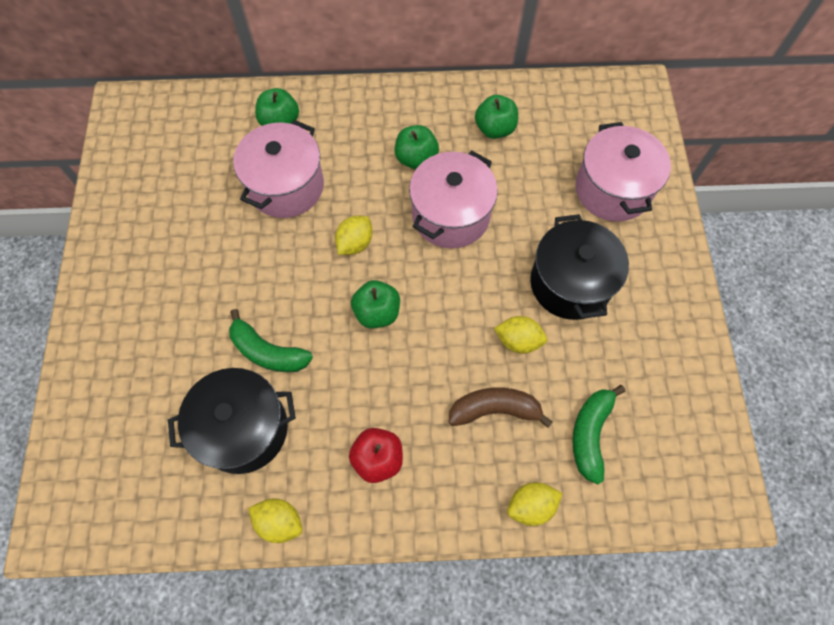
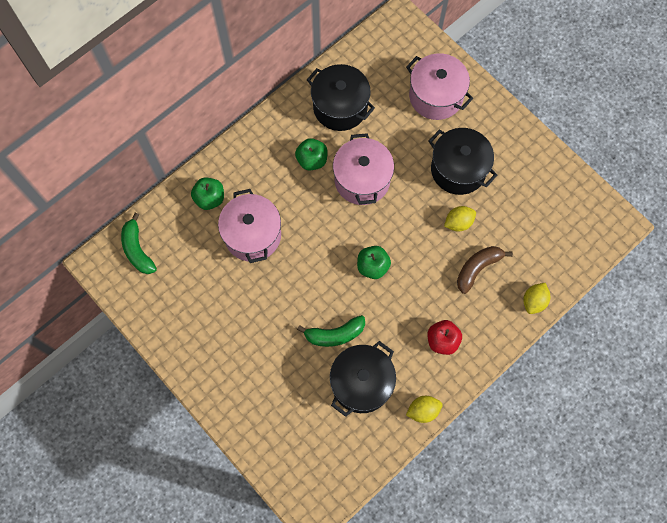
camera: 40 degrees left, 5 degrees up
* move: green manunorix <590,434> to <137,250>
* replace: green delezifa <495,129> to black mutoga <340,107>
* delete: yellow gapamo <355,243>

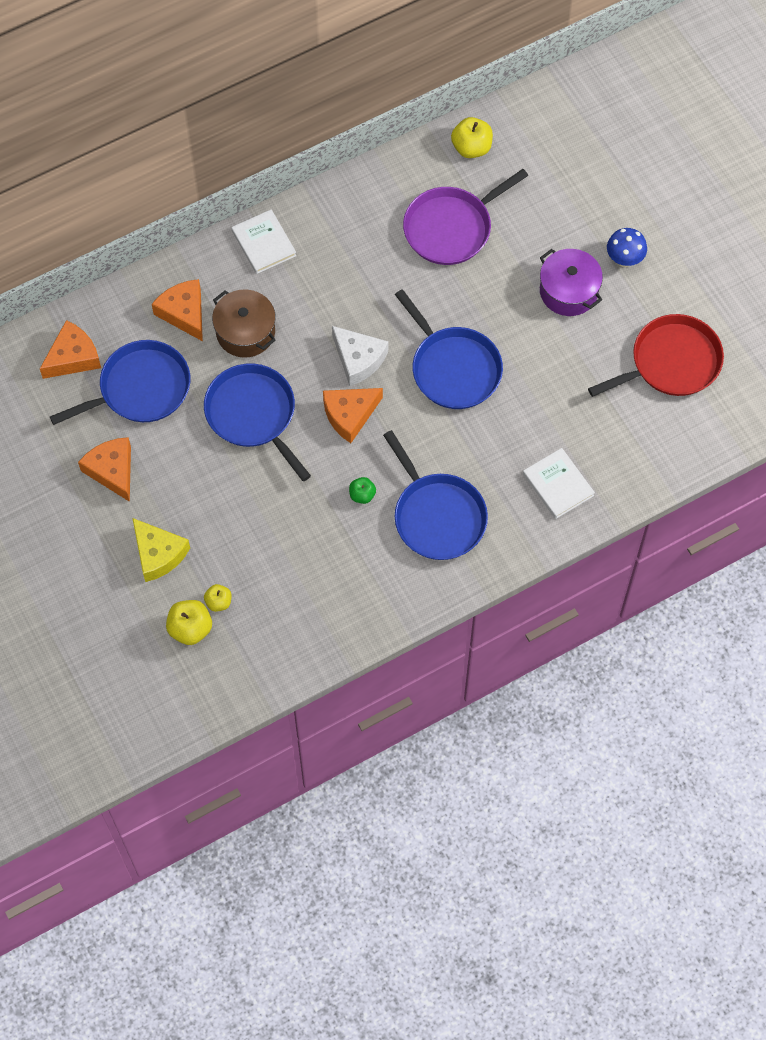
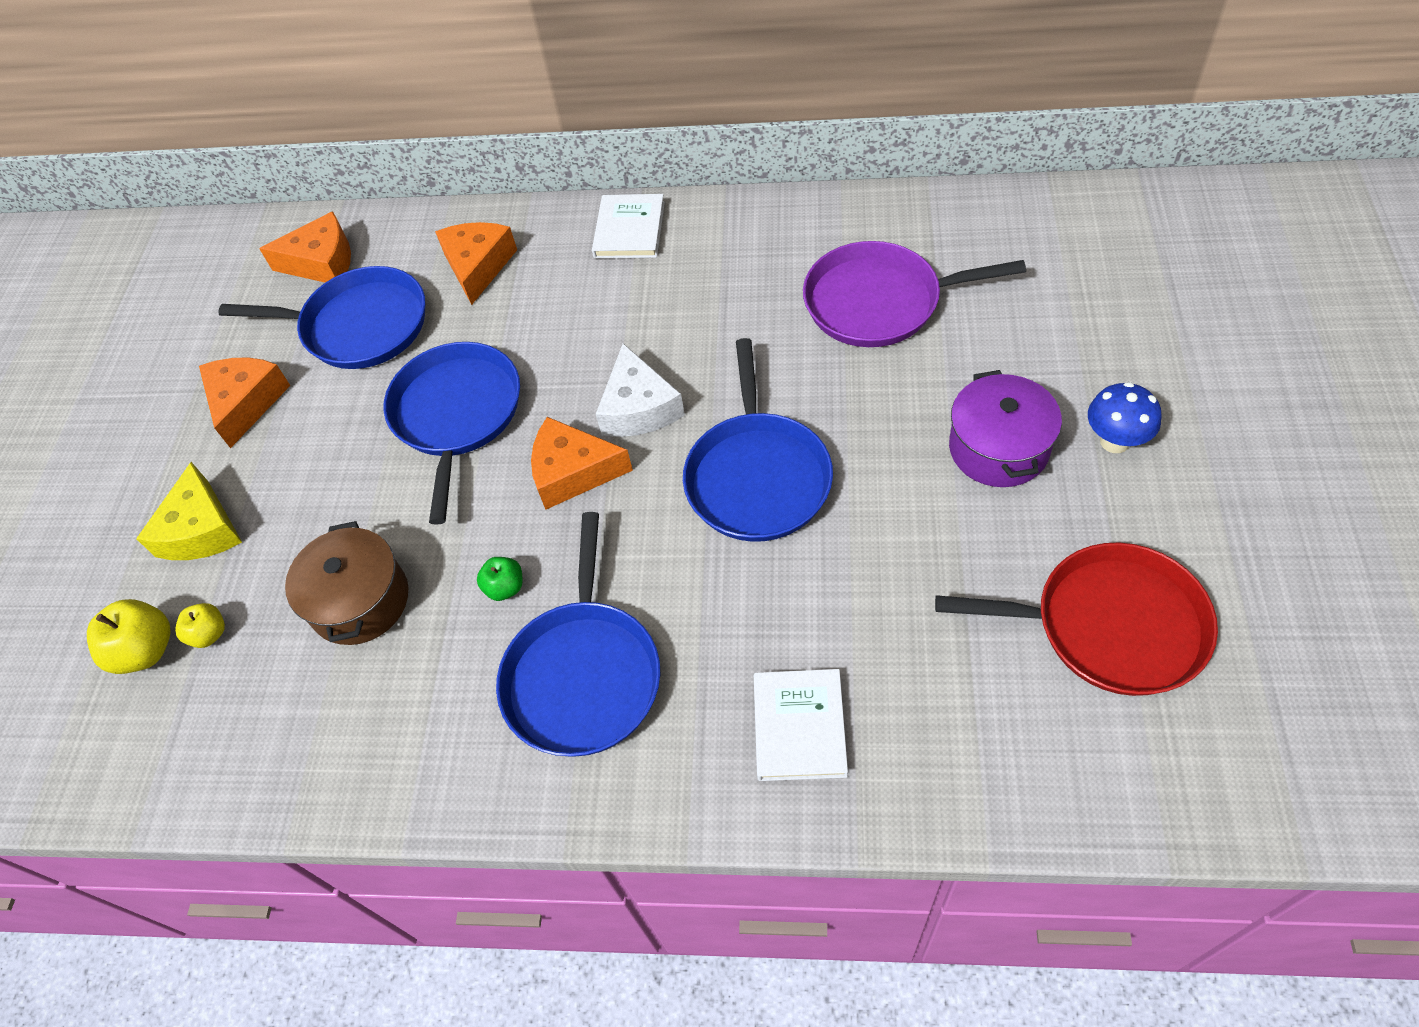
camera: 40 degrees right, 10 degrees down
* move: brown mutoga <245,332> to <360,601>
* delete: yellow delezifa <471,148>

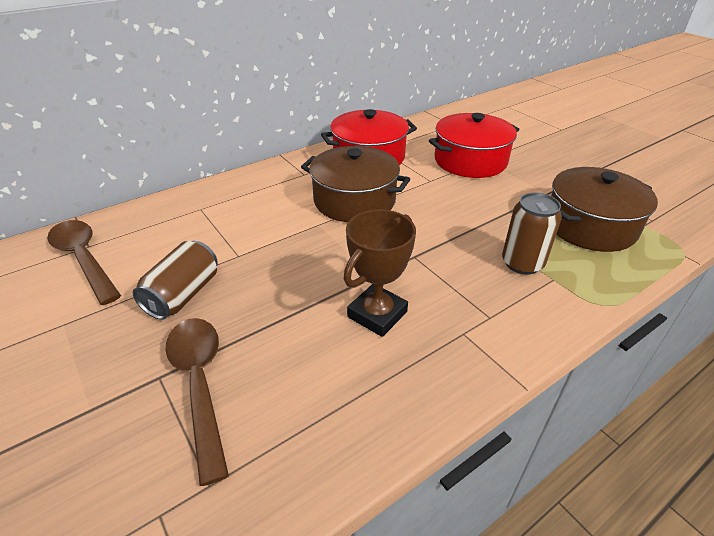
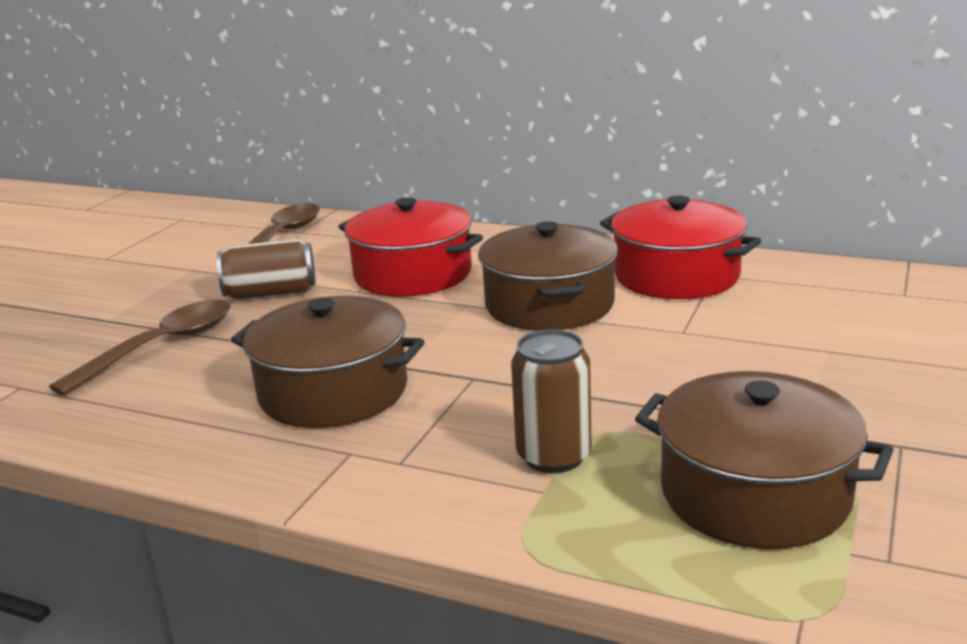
camera: 60 degrees right, 15 degrees down
* replace: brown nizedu <377,314> to brown mutoga <333,391>
* move: red mutoga <470,161> to <413,274>

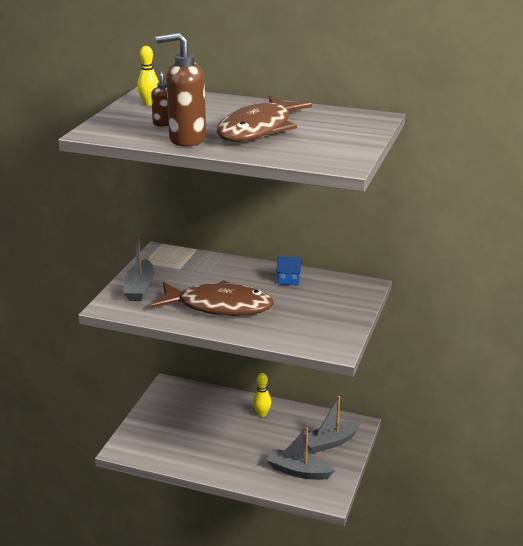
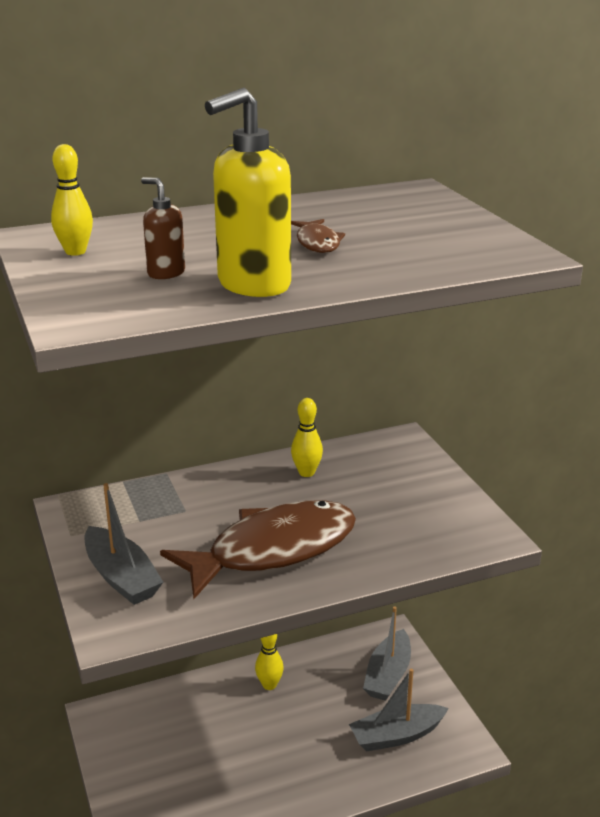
camera: 40 degrees left, 0 degrees up
* recolor: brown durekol <187,139> to yellow durekol <253,285>
* resize: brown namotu <258,129> = <317,243> x0.42
* replace: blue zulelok <289,280> to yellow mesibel <306,473>

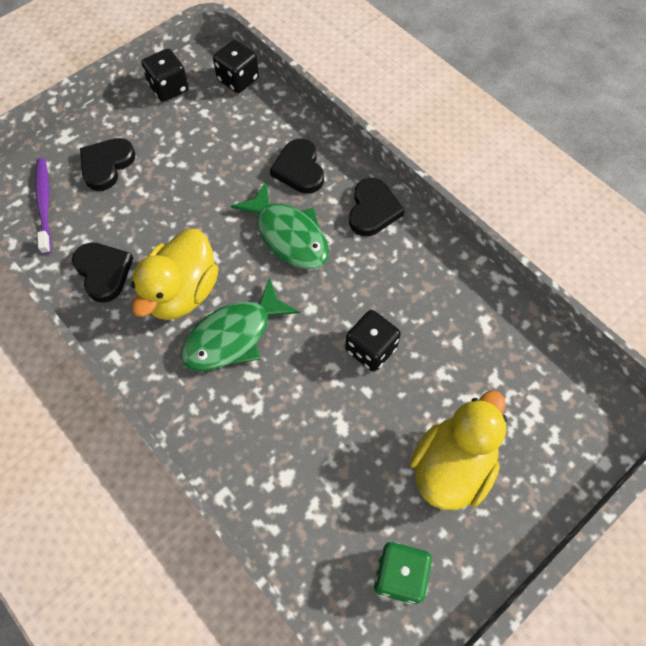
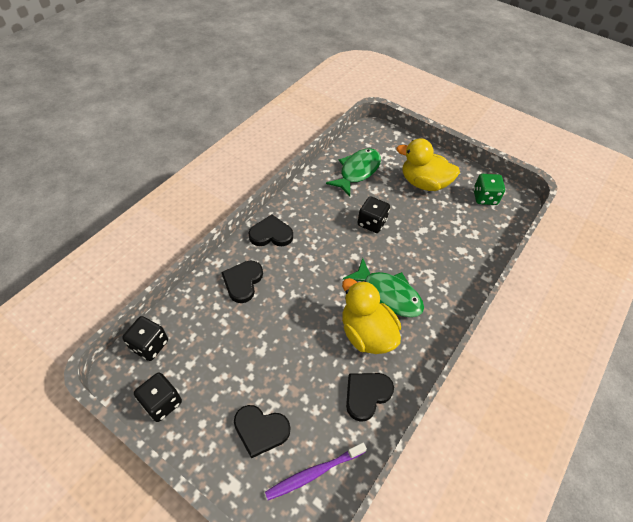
camera: 105 degrees left, 10 degrees down
* rotate: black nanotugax <299,169> = <243,282> 135 degrees clockwise
* move: green namotu <288,235> to <357,171>
* rotate: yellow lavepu <182,292> = <366,333> 135 degrees counterclockwise

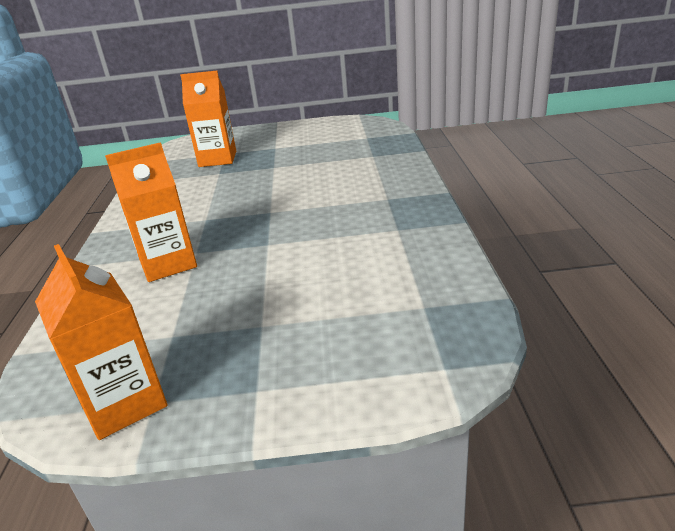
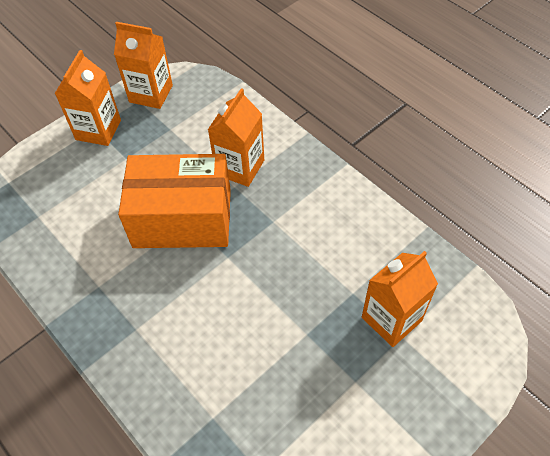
camera: 140 degrees right, 25 degrees up
* insert: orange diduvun <98,130>
* insert: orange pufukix <182,218>

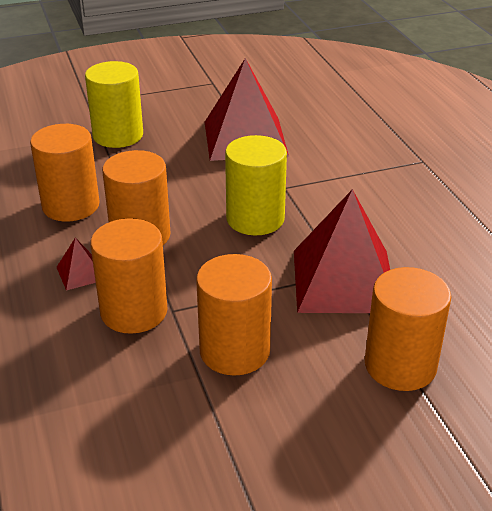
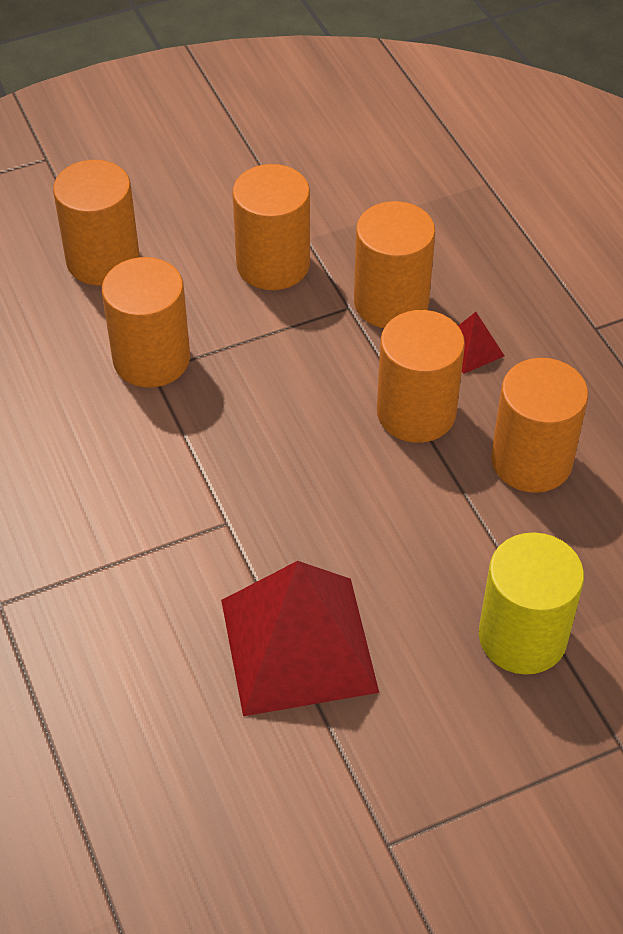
camera: 175 degrees right, 15 degrees up
* replace: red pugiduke <343,280> to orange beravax <151,359>
* delete: yellow beravax <255,219>

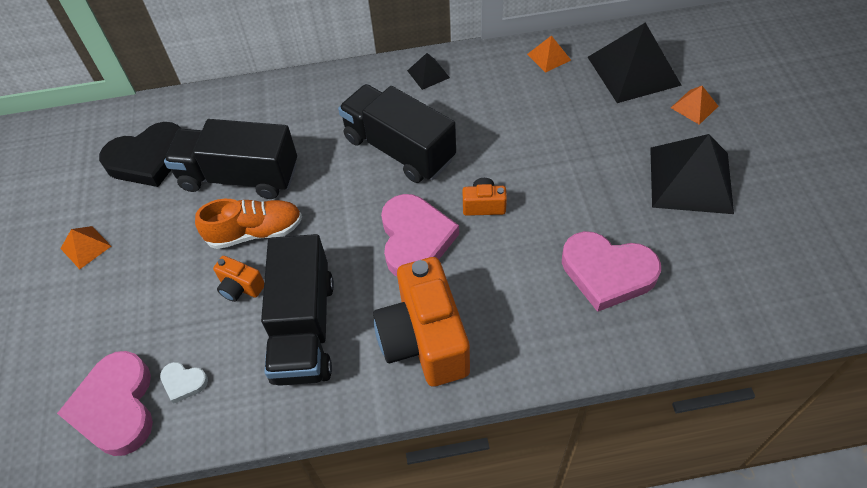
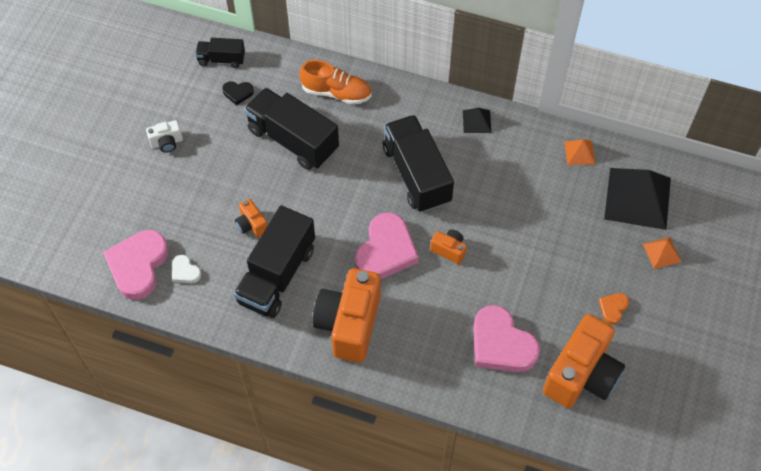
camera: 25 degrees right, 5 degrees up
* replace: orange pugiduke <86,247> to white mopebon <167,143>
* insert: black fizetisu <221,59>
* resize: black nanotugax <148,159> = <238,93> x0.46
* move: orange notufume <255,232> to <336,92>
* insert: orange mopebon <581,375>
* replace: black pugiduke <691,179> to orange nanotugax <613,308>

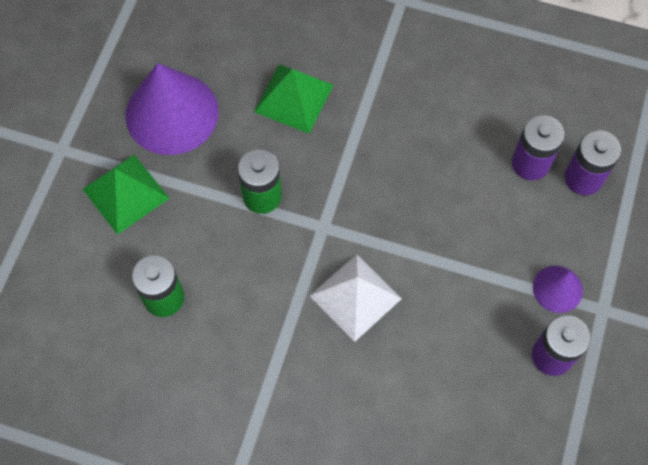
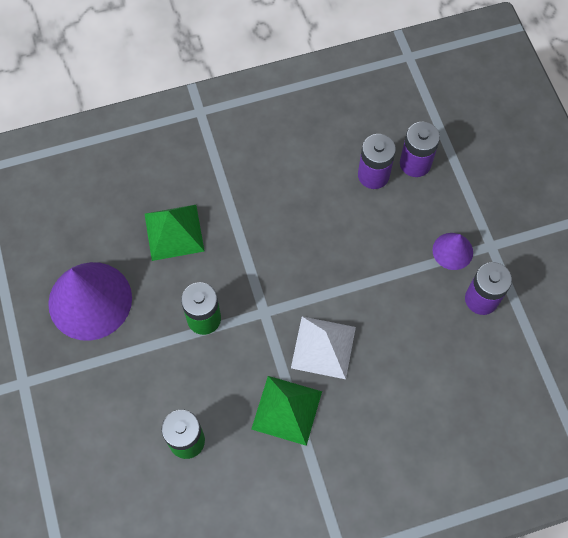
camera: 35 degrees left, 0 degrees up
* move: green pugiduke <126,193> to <287,410>

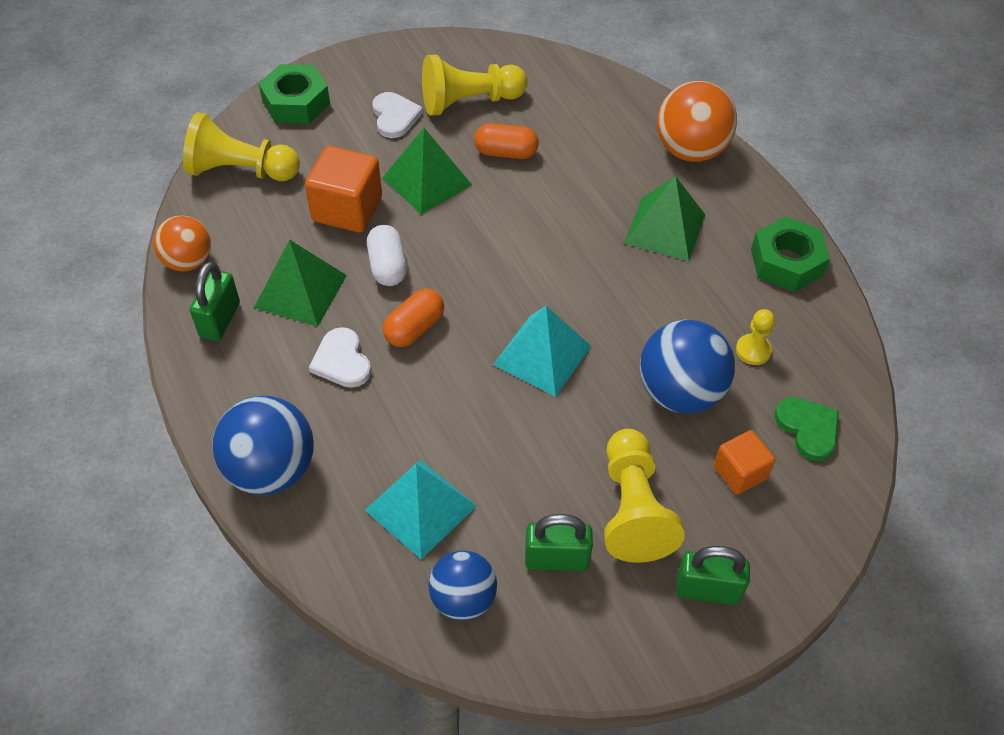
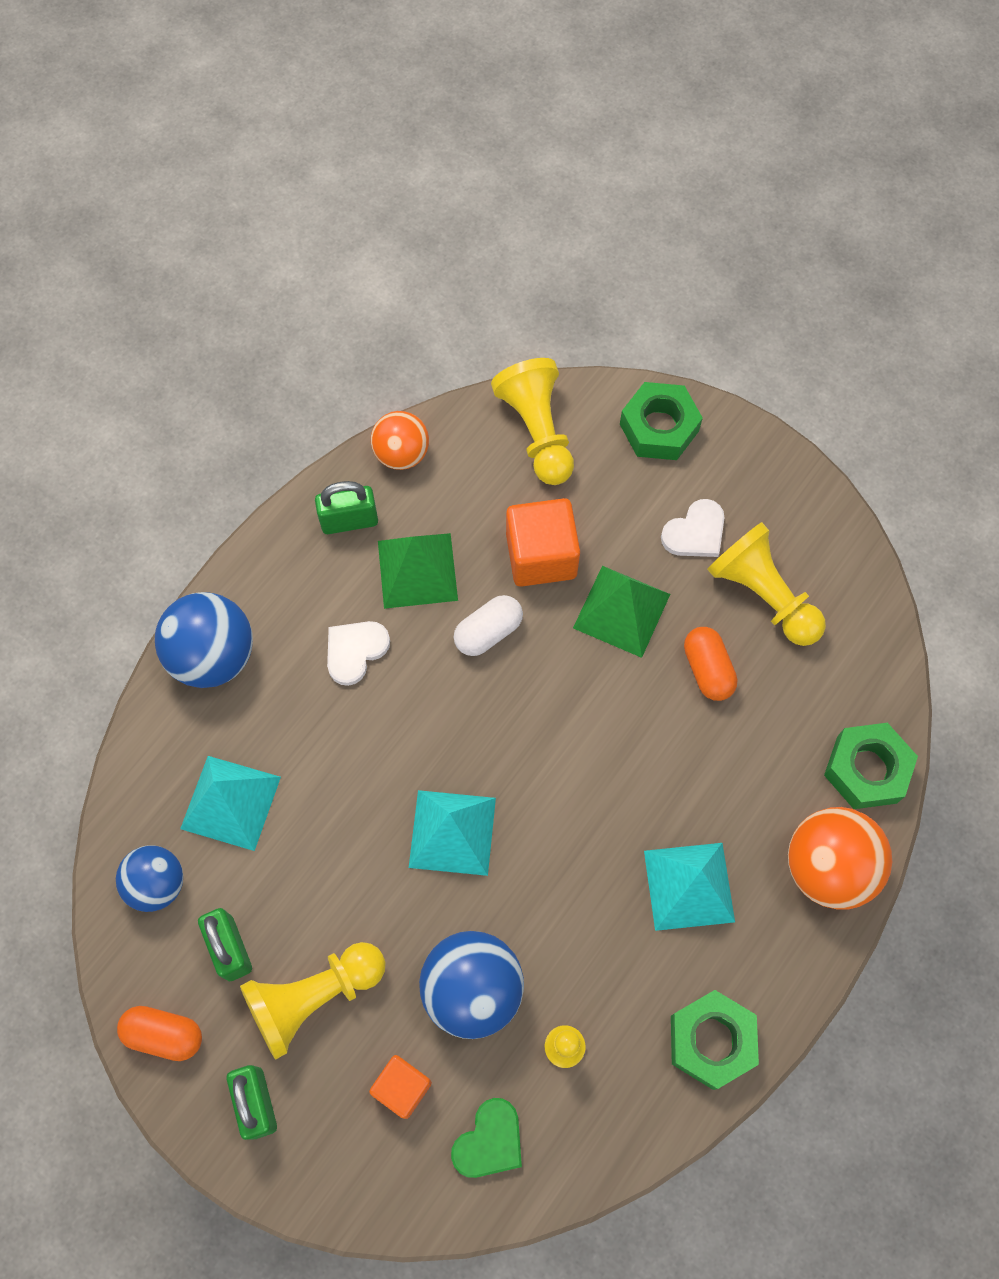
camera: 65 degrees right, 15 degrees up
* move: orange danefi <414,328> to <164,1034>
* recolor: green pugiduke <665,228> to turquoise pugiduke <689,886>
* insert: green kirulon <866,769>

